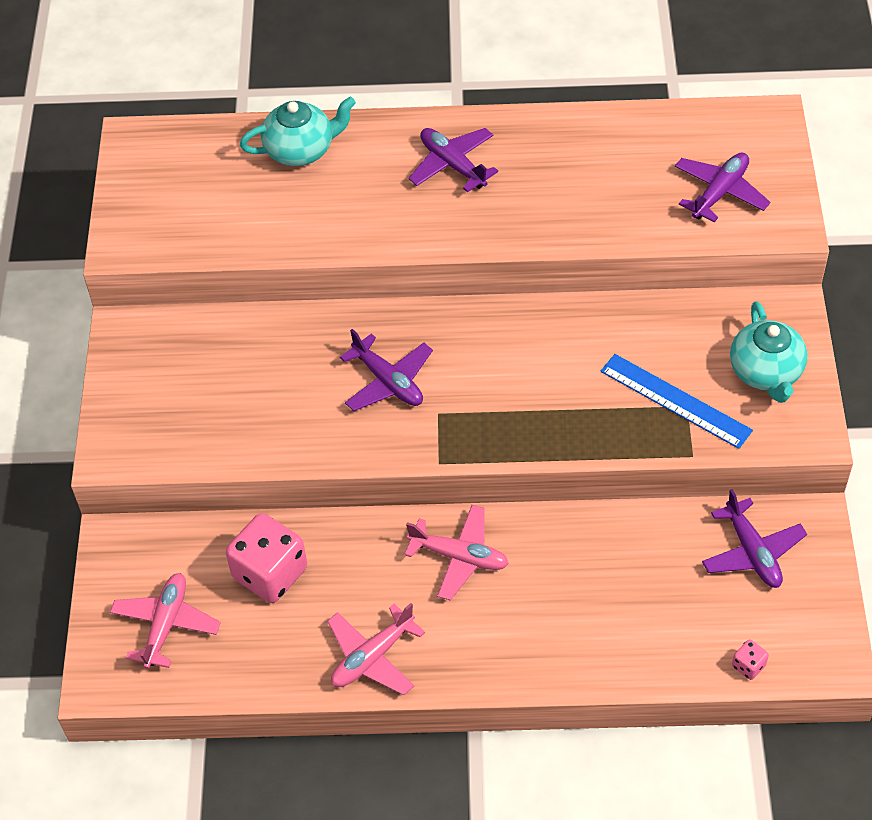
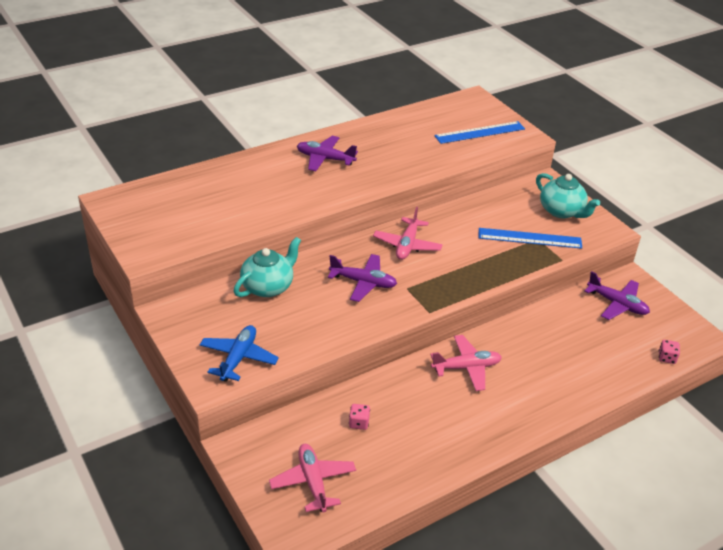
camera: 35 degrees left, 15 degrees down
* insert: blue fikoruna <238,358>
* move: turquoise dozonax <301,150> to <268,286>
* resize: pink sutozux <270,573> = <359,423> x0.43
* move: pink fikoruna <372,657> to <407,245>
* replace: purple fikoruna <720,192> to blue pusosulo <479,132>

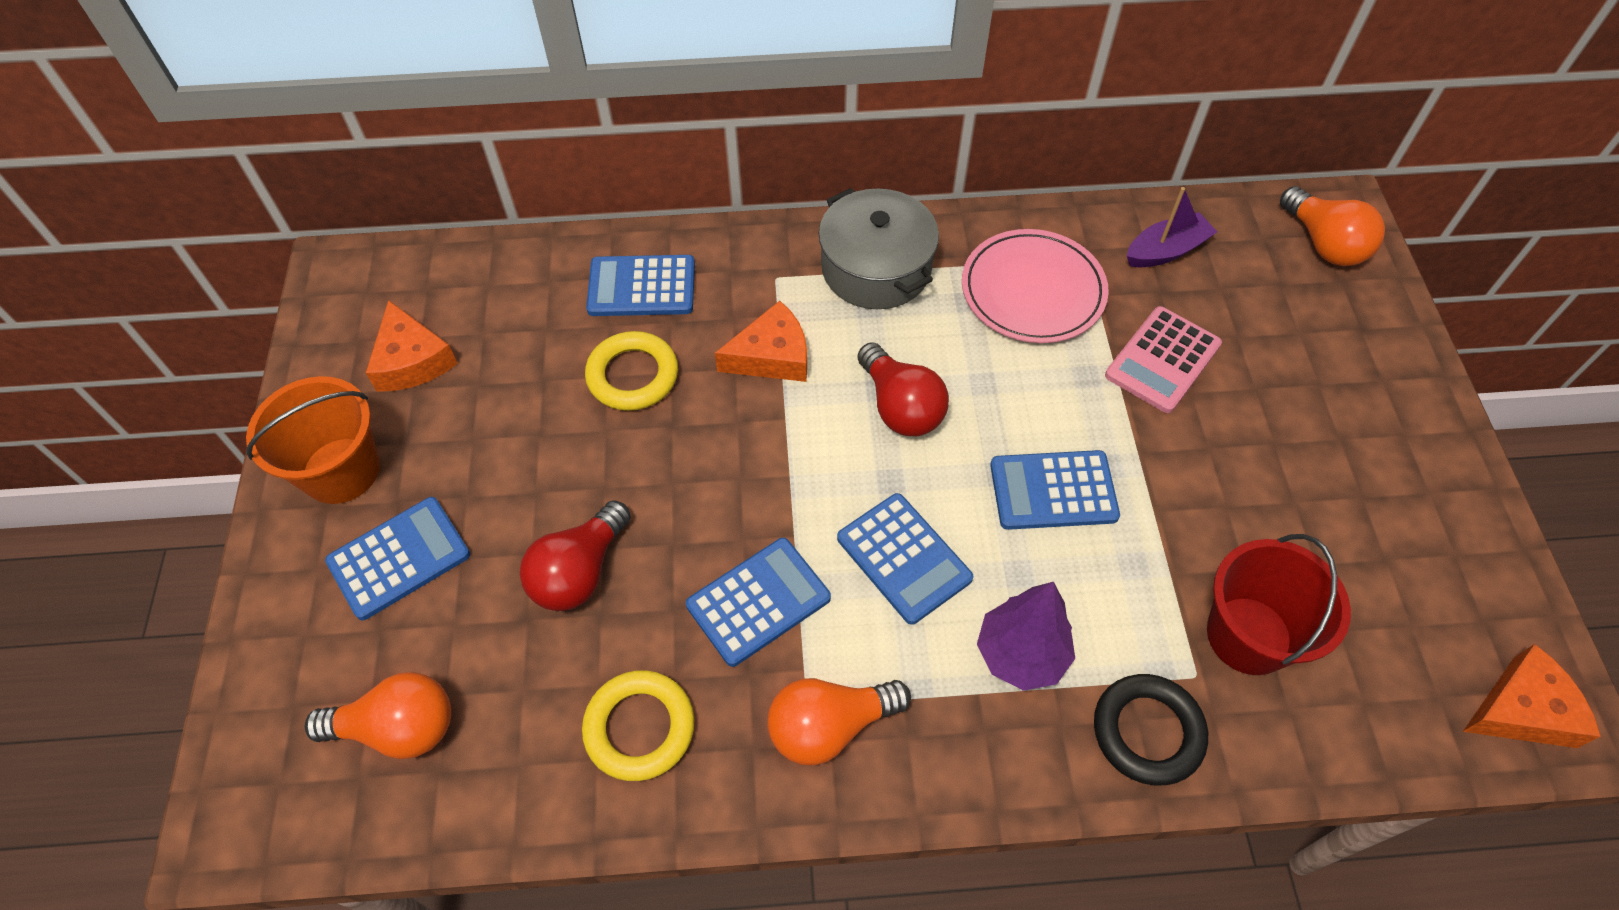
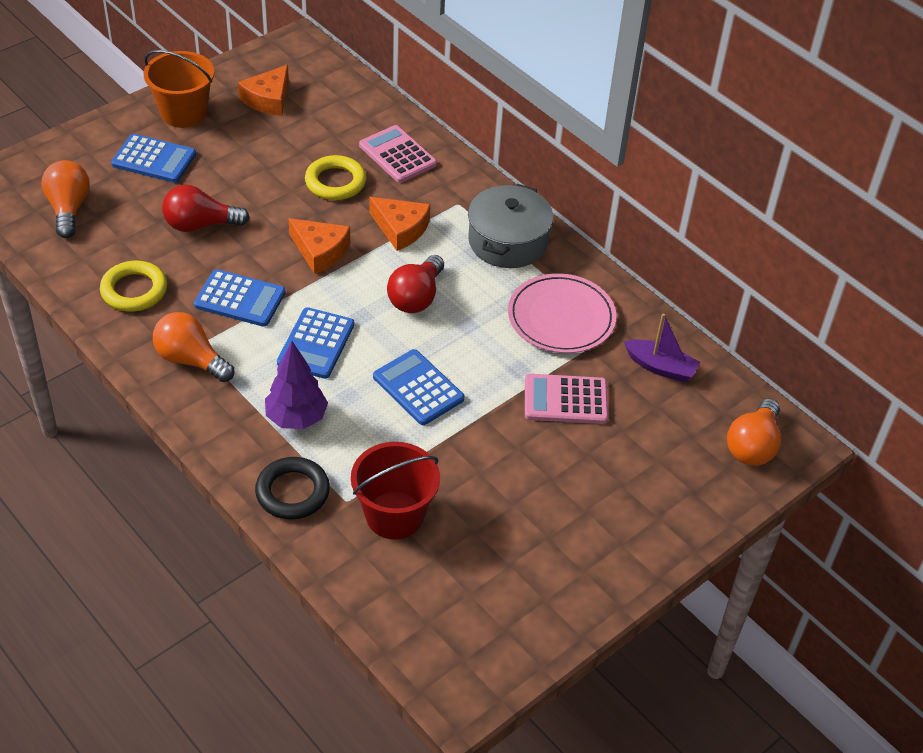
camera: 50 degrees right, 10 degrees down
* rotate: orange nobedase <398,728> = <68,209> 150 degrees counterclockwise
* move: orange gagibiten <1521,710> to <320,251>
* recolor: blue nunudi <641,287> to pink nunudi <397,155>

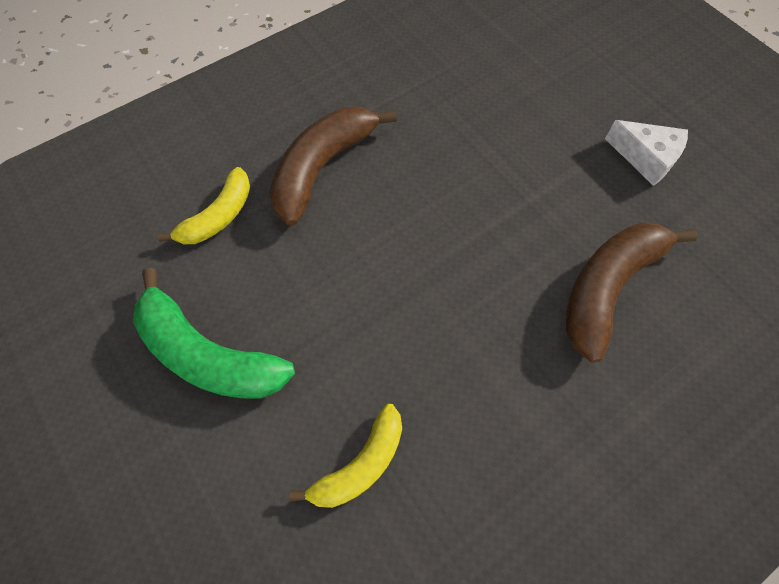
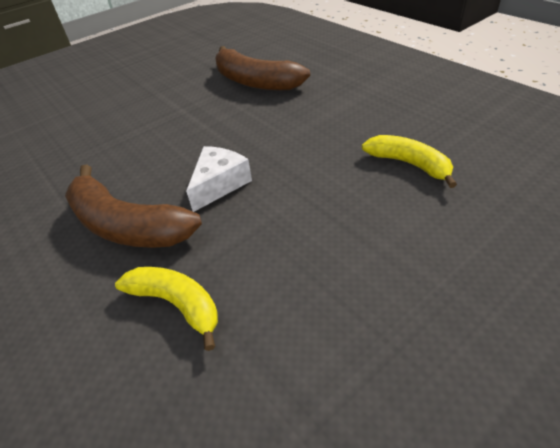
camera: 90 degrees left, 20 degrees down
* move: white gagibiten <646,158> to <219,184>
* delete: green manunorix <208,354>

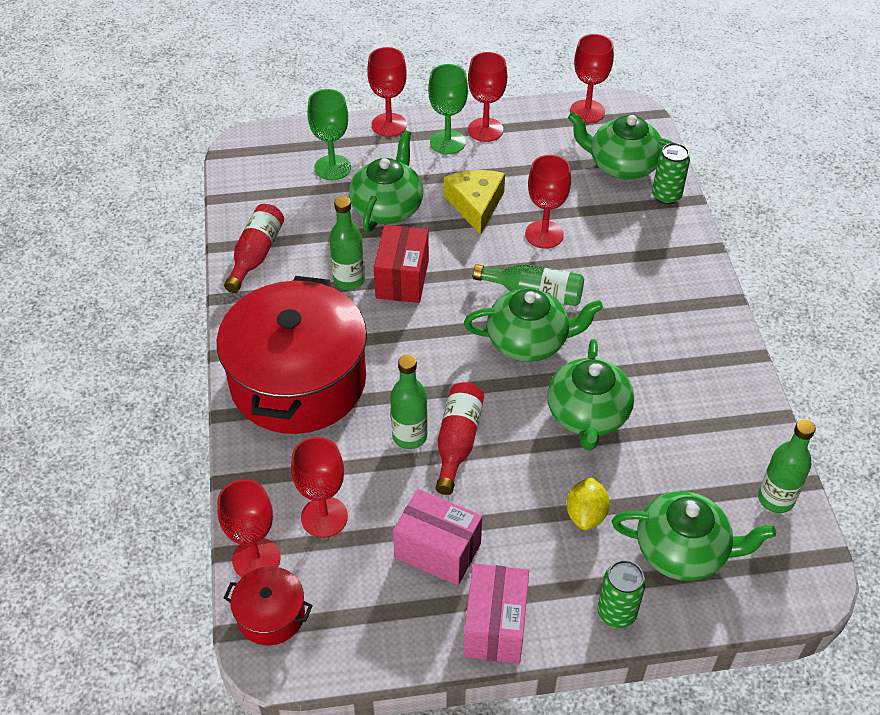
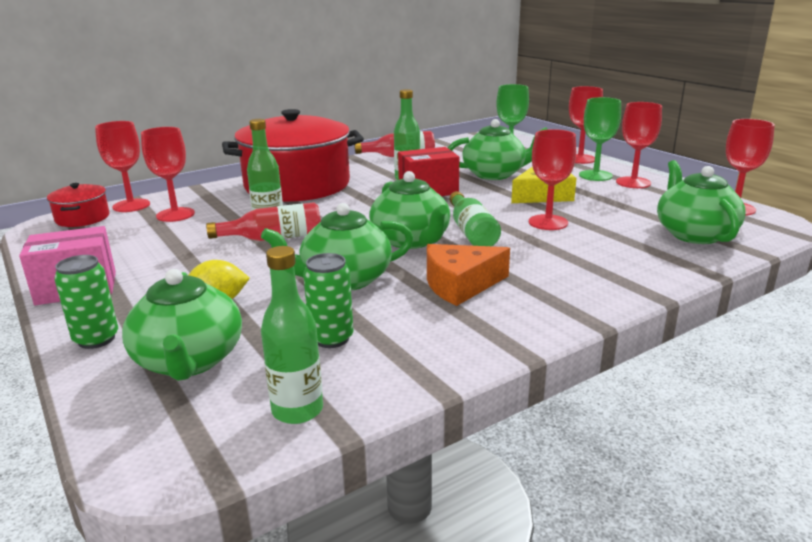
camera: 65 degrees right, 25 degrees down
* move: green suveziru <666,196> to <331,338>
* insert: orange gagibiten <460,284>
* delete: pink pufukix <437,550>

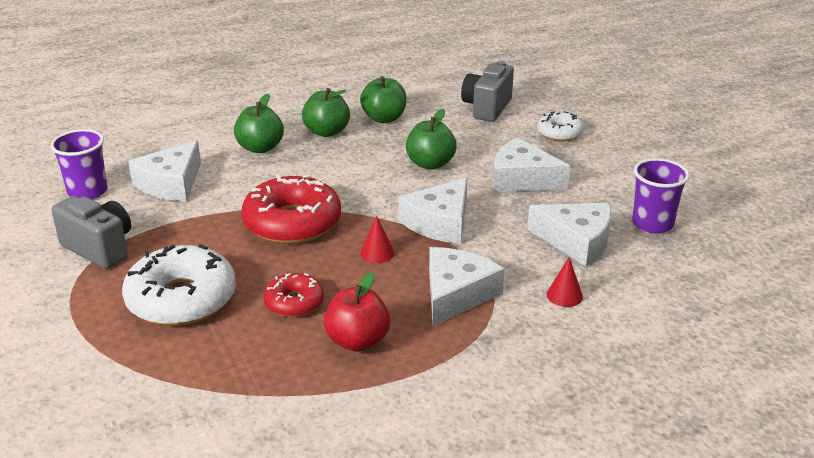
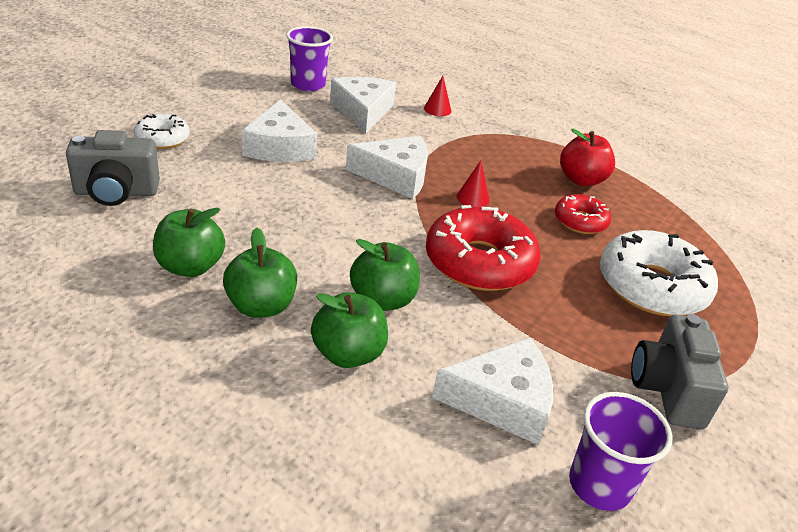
camera: 125 degrees left, 5 degrees up
* move: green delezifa <430,164> to <382,300>
* delete: white gagibiten <456,294>

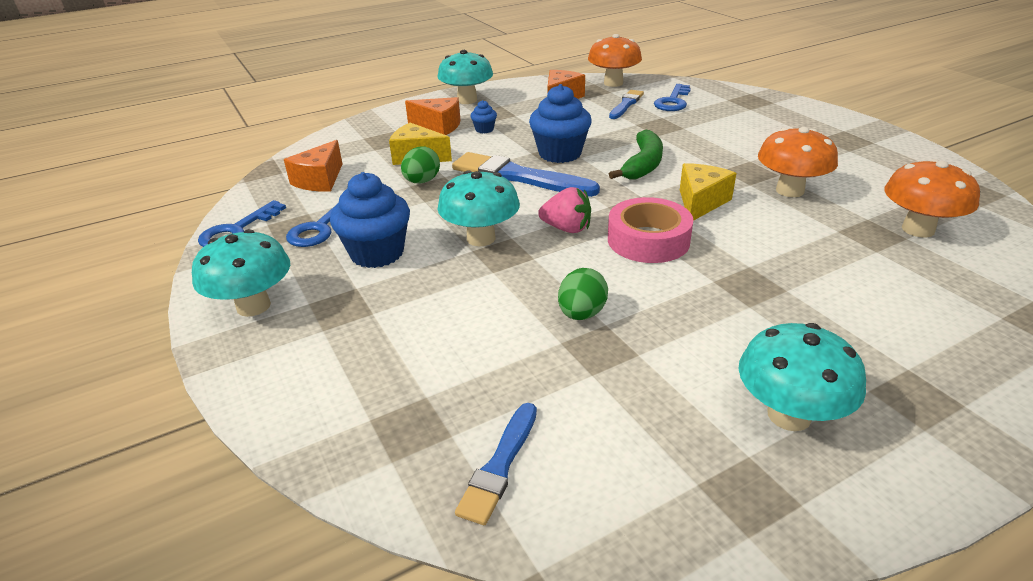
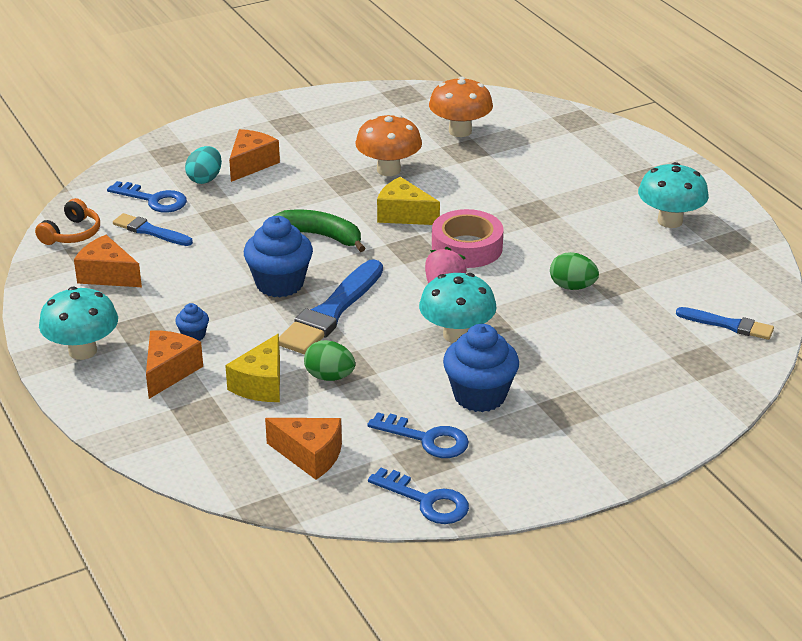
camera: 90 degrees left, 0 degrees up
* replace: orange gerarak <613,83> to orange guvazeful <72,234>
* insert: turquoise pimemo <205,179>
* insert: orange gagibiten <251,164>
* delete: turquoise gerarak <253,306>

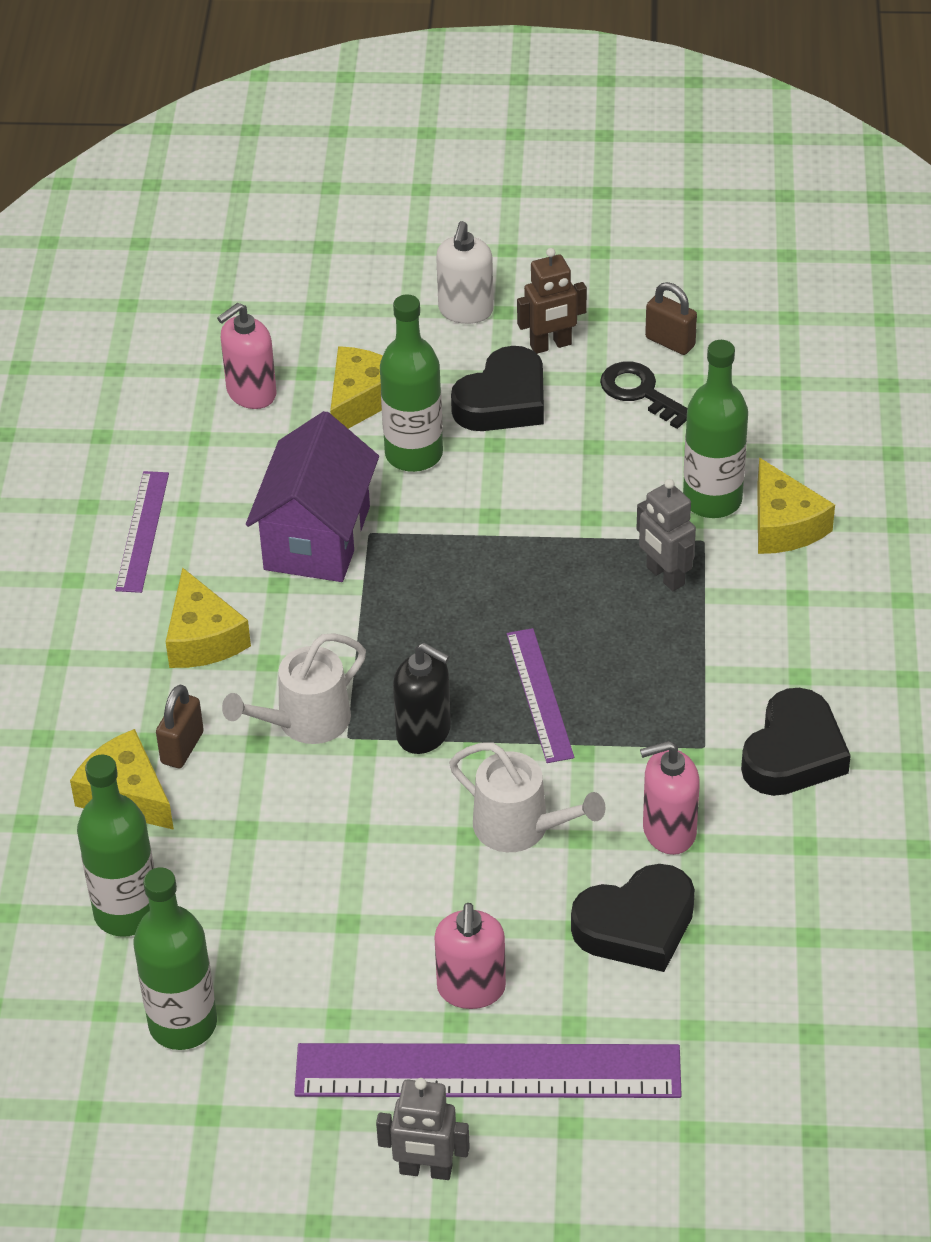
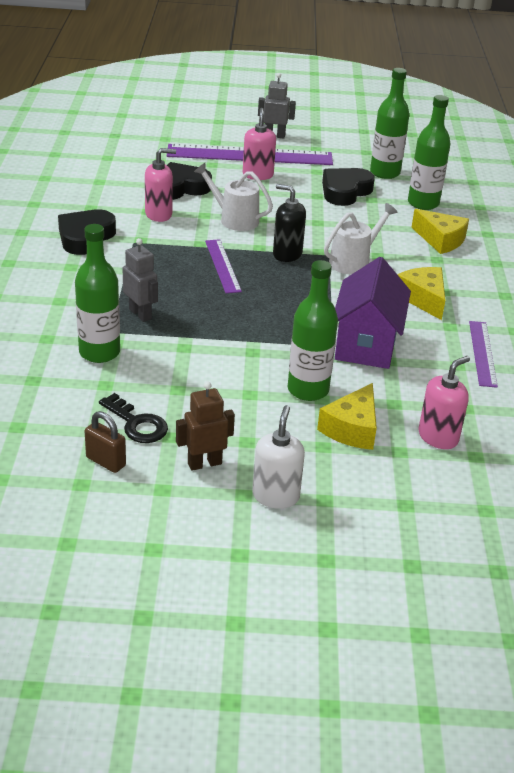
camera: 175 degrees right, 10 degrees down
* move: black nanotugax <503,401> to <345,191>
* delete: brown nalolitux <182,748>
* delete: yellow gagibiten <784,525>

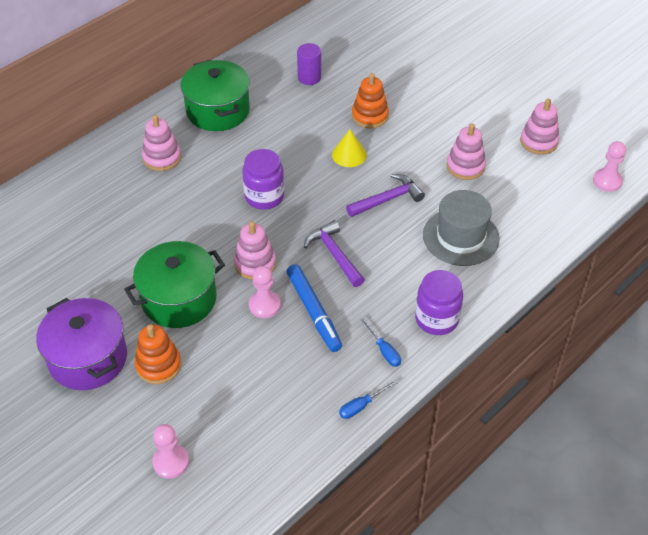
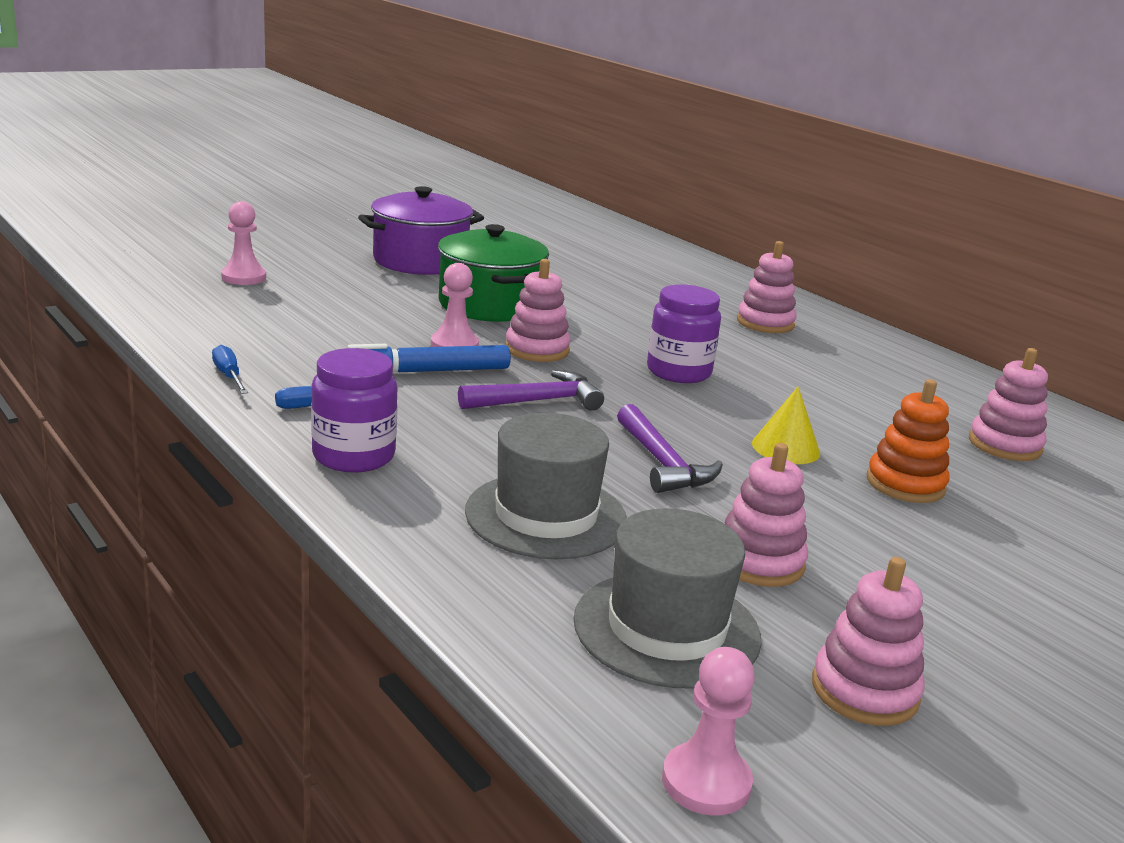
camera: 95 degrees right, 25 degrees down
* insert: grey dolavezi <666,628>
* replace: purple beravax <309,77> to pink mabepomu <1004,445>
* delete: orange mabepomu <158,365>
* delete: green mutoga <218,110>

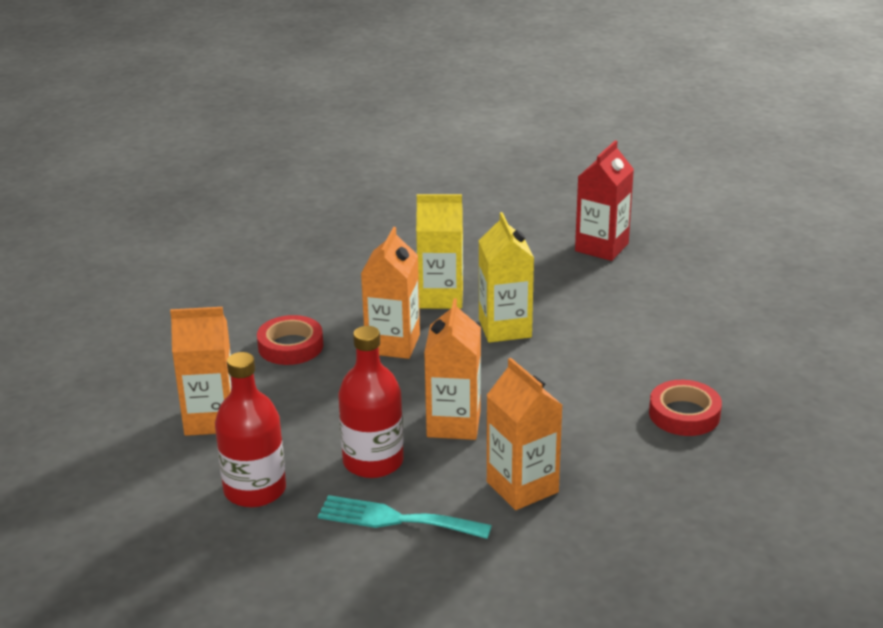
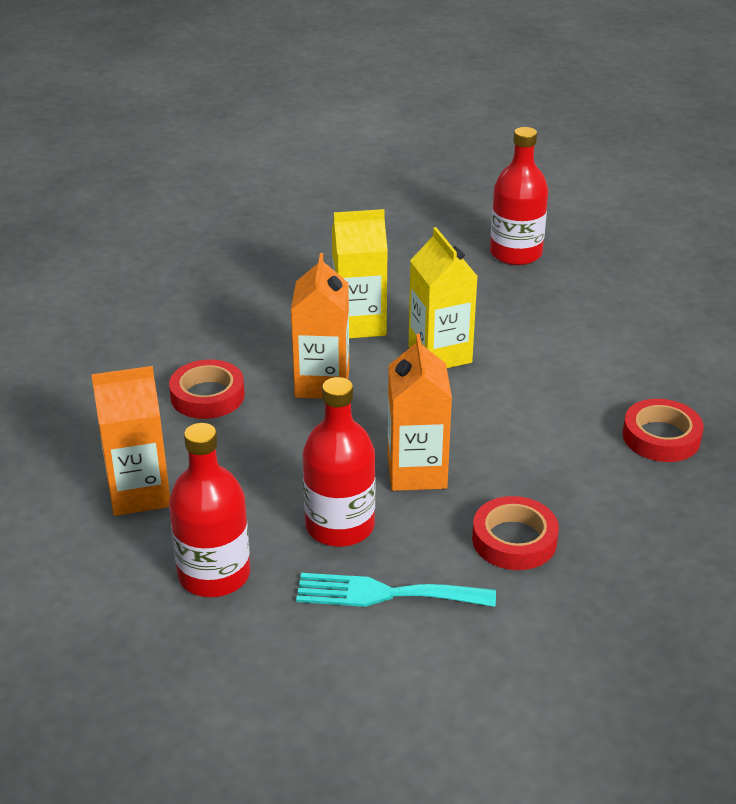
camera: 10 degrees left, 5 degrees up
* replace: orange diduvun <522,487> to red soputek <514,540>
* replace: red diduvun <601,247> to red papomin <515,253>

